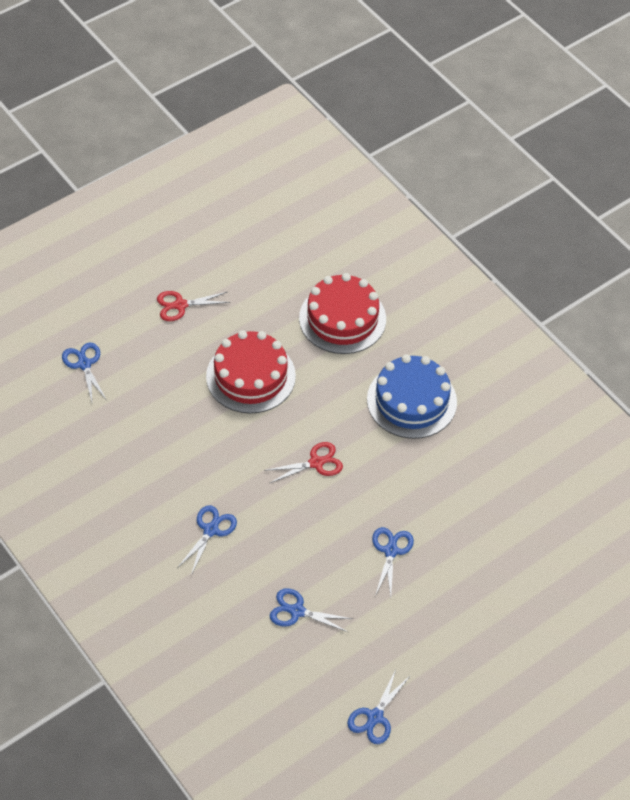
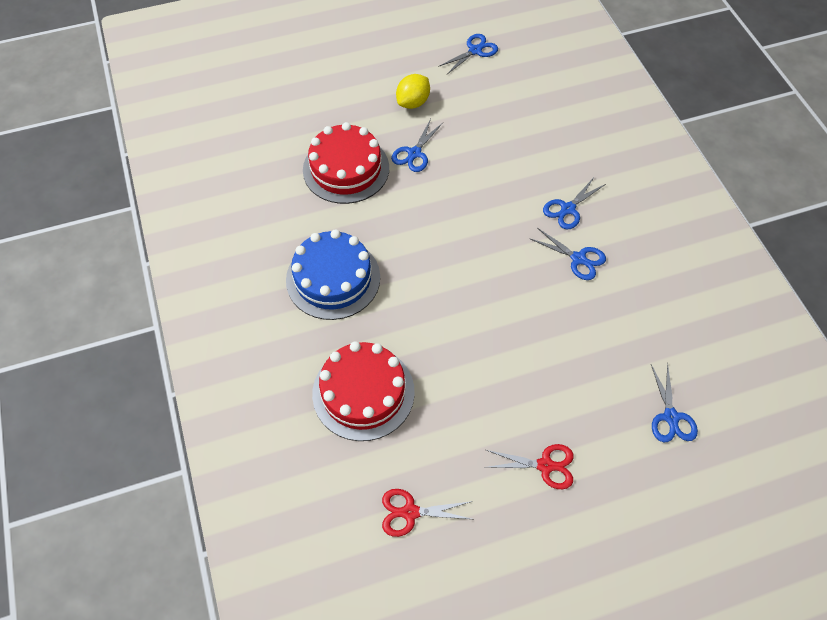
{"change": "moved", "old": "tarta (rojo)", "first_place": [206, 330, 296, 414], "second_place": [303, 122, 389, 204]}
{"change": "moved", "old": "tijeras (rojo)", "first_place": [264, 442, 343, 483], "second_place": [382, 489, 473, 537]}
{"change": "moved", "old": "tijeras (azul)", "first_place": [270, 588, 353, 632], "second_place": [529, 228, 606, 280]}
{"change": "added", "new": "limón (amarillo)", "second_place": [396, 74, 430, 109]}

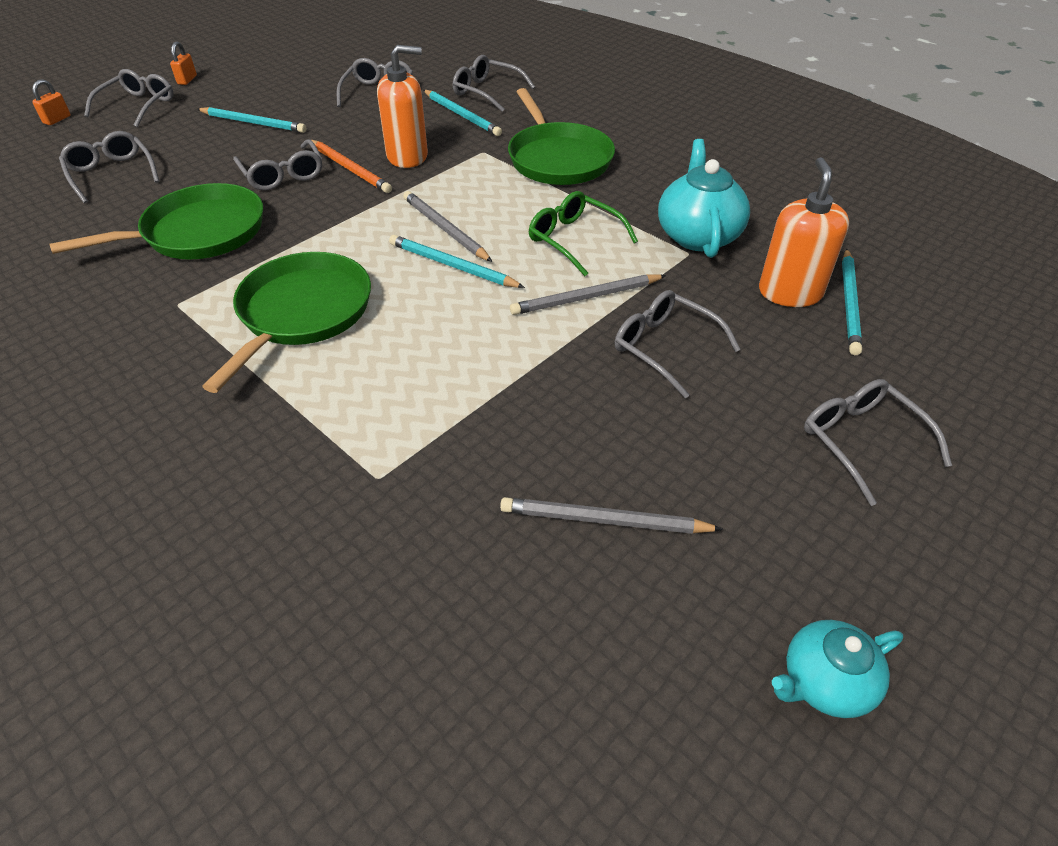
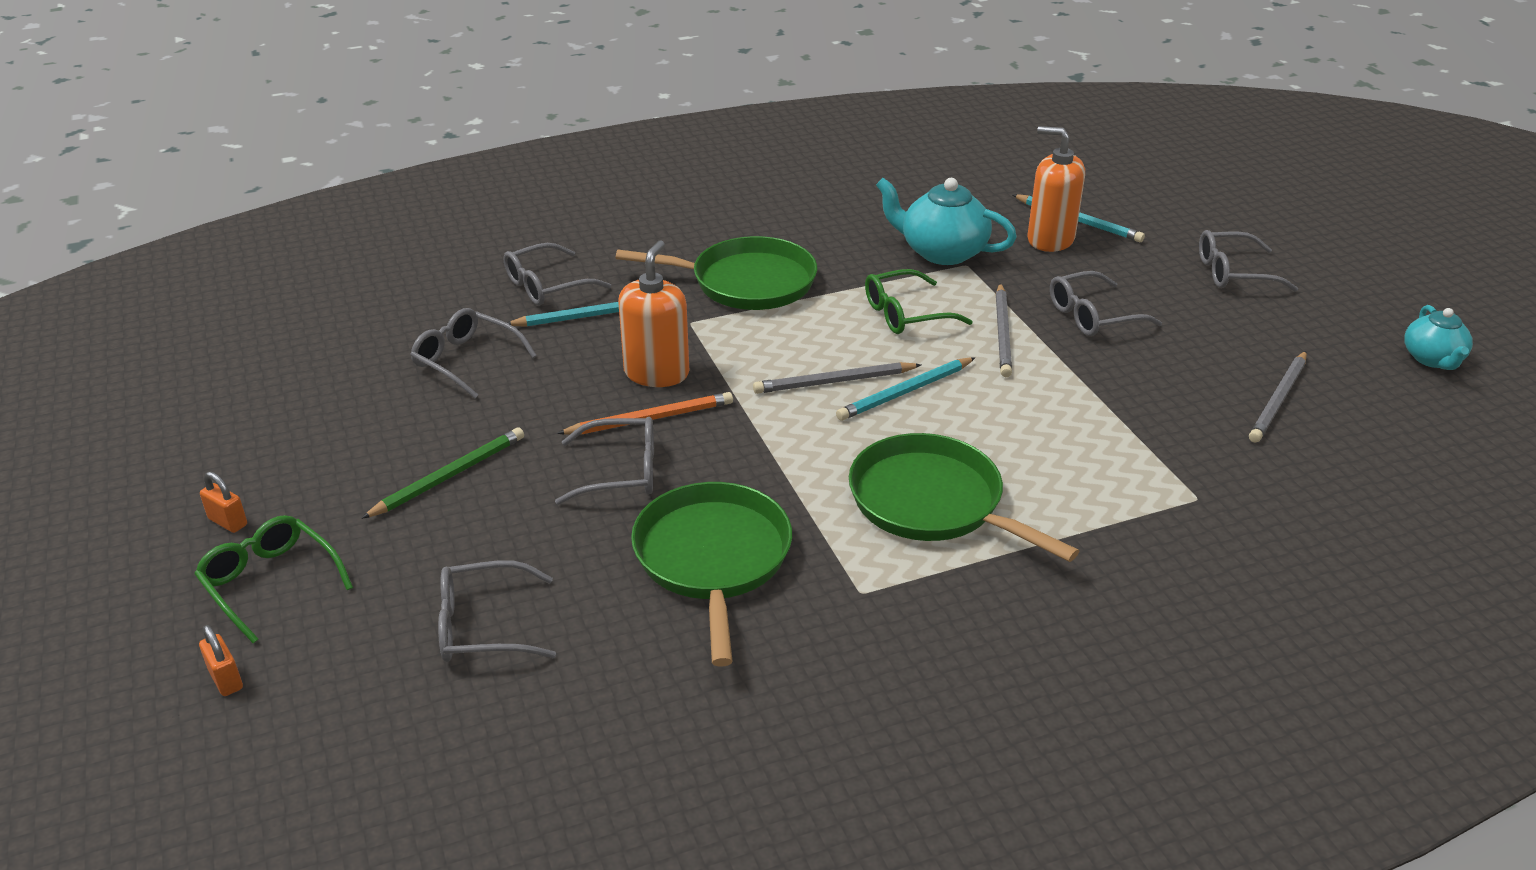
{"change": "recoloured", "old": "gafas (gris)", "new": "gafas (verde)", "first_place": [84, 69, 174, 128], "second_place": [194, 515, 353, 643]}
{"change": "recoloured", "old": "lápiz (turquesa)", "new": "lápiz (verde)", "first_place": [197, 107, 306, 133], "second_place": [361, 427, 524, 519]}

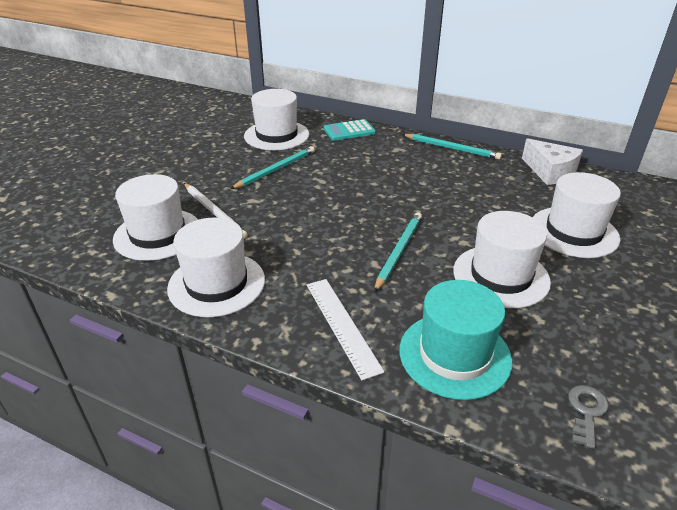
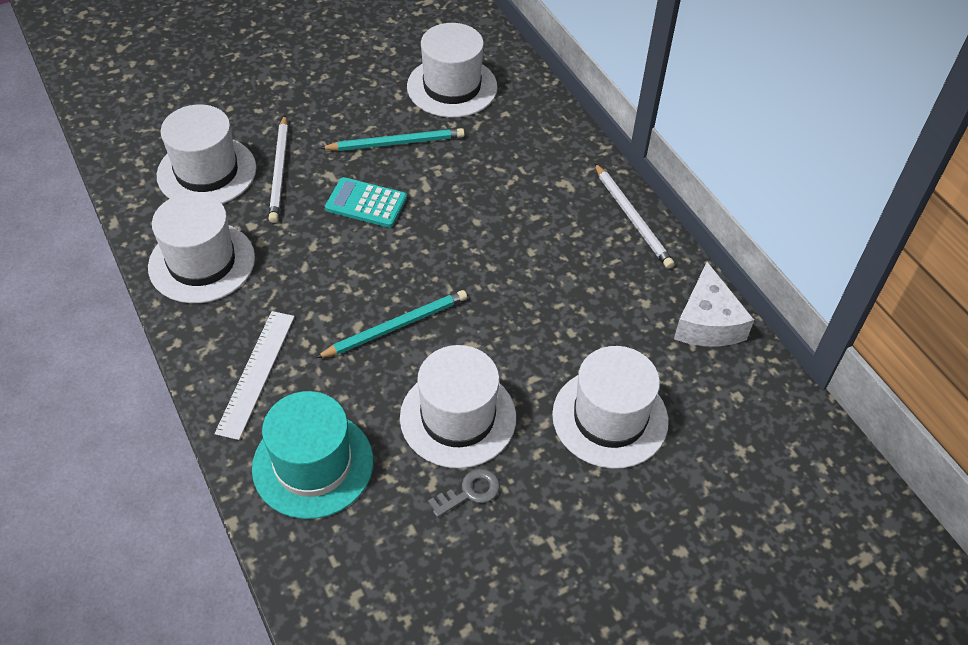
{"change": "moved", "old": "calculadora (turquesa)", "first_place": [324, 119, 376, 141], "second_place": [325, 177, 407, 228]}
{"change": "recoloured", "old": "lápiz (turquesa)", "new": "lápiz (blanco)", "first_place": [402, 134, 502, 160], "second_place": [594, 163, 674, 269]}
{"change": "moved", "old": "llave (gris)", "first_place": [569, 385, 608, 449], "second_place": [428, 469, 500, 517]}

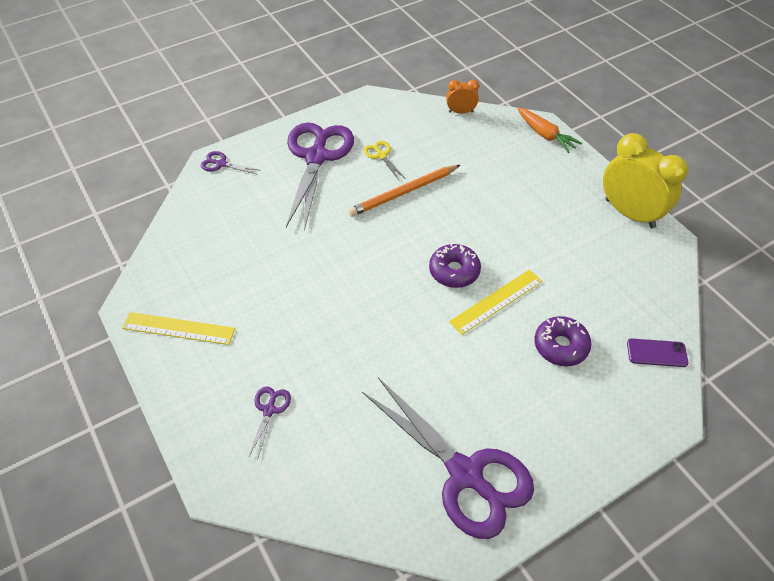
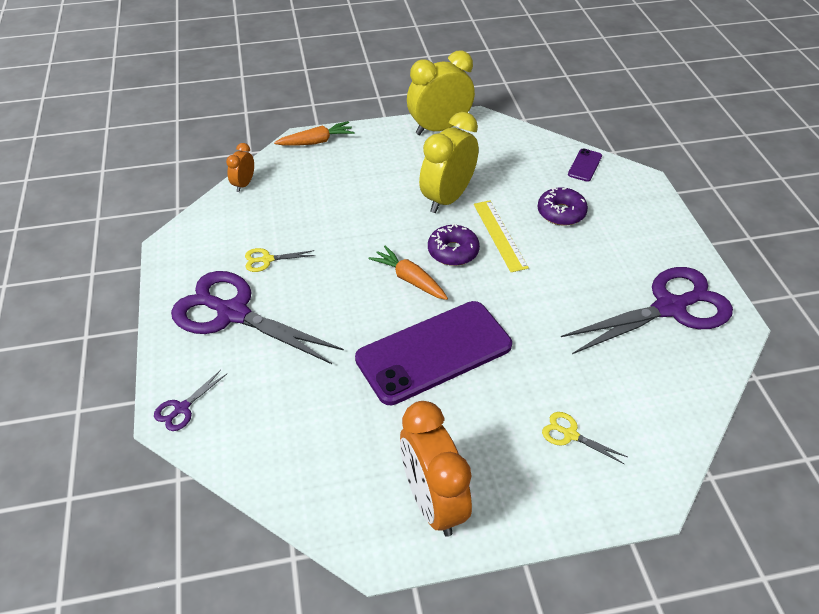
{"change": "replaced", "old": "regla (amarillo)", "new": "despertador (naranja)", "first_place": [122, 312, 235, 345], "second_place": [400, 401, 472, 537]}
{"change": "recoloured", "old": "tijeras (morado)", "new": "tijeras (amarillo)", "first_place": [248, 387, 291, 461], "second_place": [542, 412, 627, 464]}
{"change": "removed", "old": "lápiz (naranja)", "first_place": [348, 165, 460, 217]}
{"change": "added", "new": "móvil (morado)", "second_place": [355, 301, 512, 405]}
{"change": "added", "new": "zanahoria (naranja)", "second_place": [369, 245, 448, 300]}
{"change": "added", "new": "despertador (amarillo)", "second_place": [419, 112, 479, 213]}

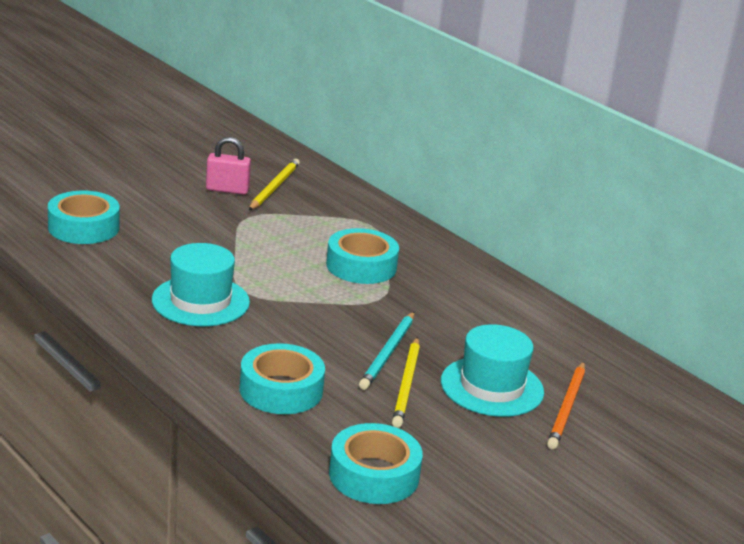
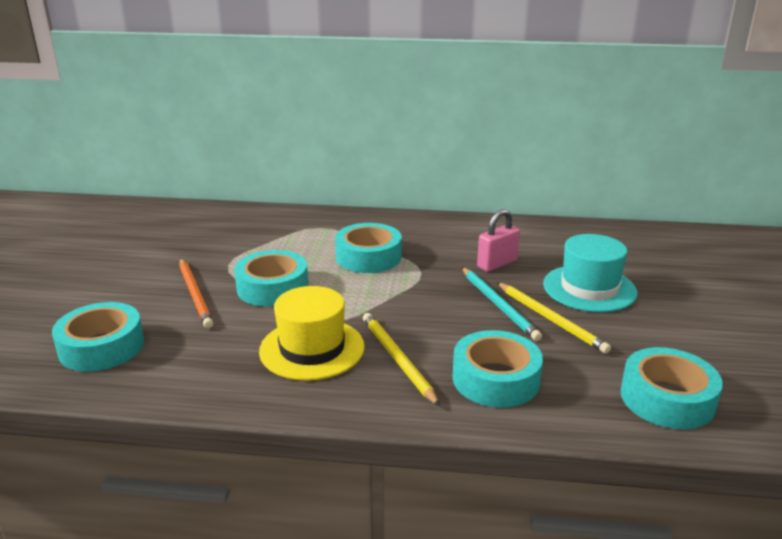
{"change": "recoloured", "old": "sombrero (turquesa)", "new": "sombrero (amarillo)", "first_place": [152, 243, 250, 326], "second_place": [259, 286, 365, 381]}
{"change": "moved", "old": "candado (rosa)", "first_place": [206, 137, 251, 195], "second_place": [477, 209, 520, 272]}
{"change": "moved", "old": "lápiz (amarillo)", "first_place": [249, 159, 300, 210], "second_place": [363, 313, 440, 406]}
{"change": "moved", "old": "lápiz (naranja)", "first_place": [547, 362, 585, 449], "second_place": [179, 259, 214, 328]}
{"change": "added", "new": "cinta adhesiva (turquesa)", "second_place": [234, 250, 308, 307]}

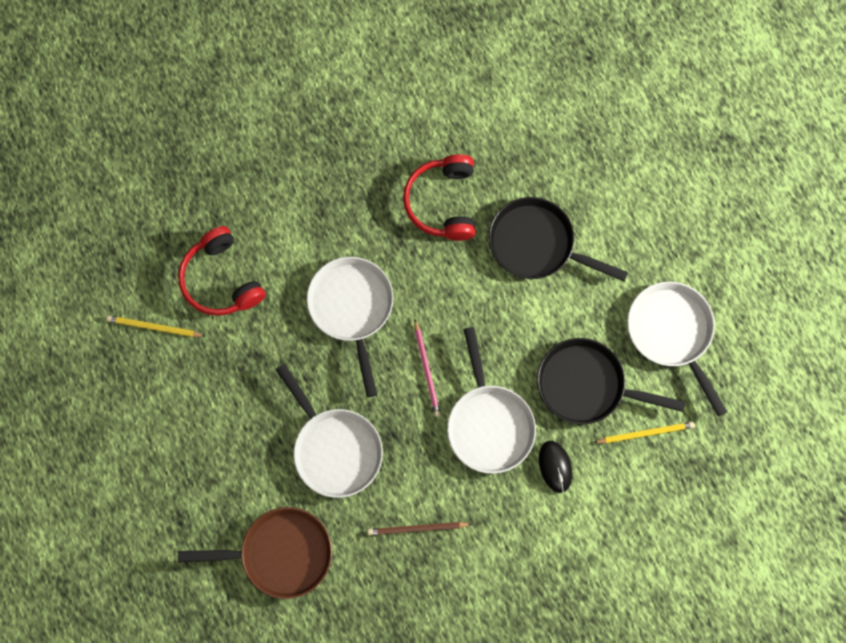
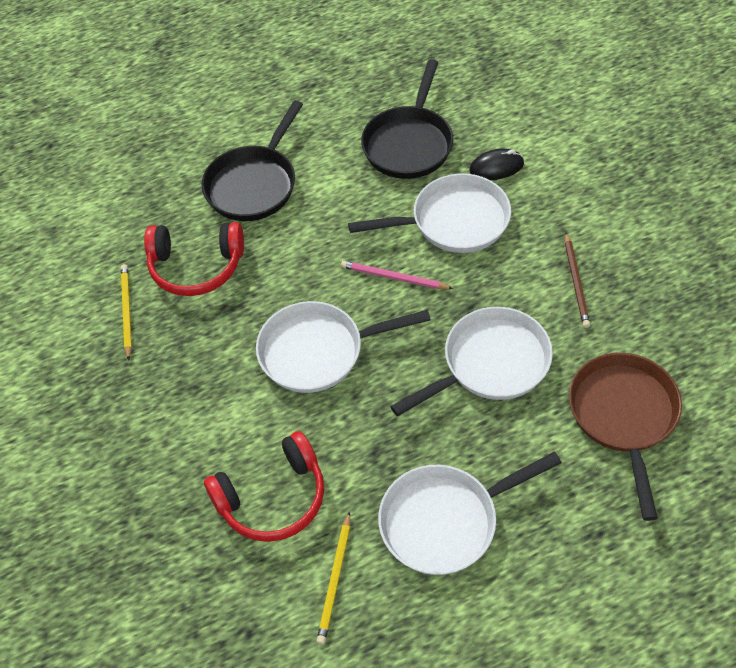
{"change": "turned", "old": "lápiz (rosa)", "first_place": [414, 320, 441, 417], "second_place": [341, 261, 453, 289], "degrees": -150}
{"change": "moved", "old": "lápiz (amarillo)", "first_place": [593, 422, 695, 443], "second_place": [121, 264, 132, 361]}
{"change": "moved", "old": "sartén (blanco)", "first_place": [627, 282, 728, 416], "second_place": [378, 452, 562, 575]}

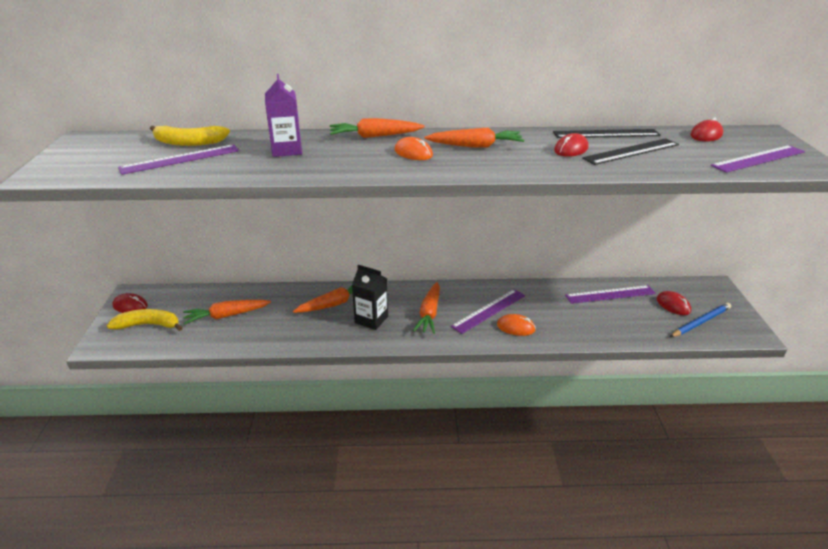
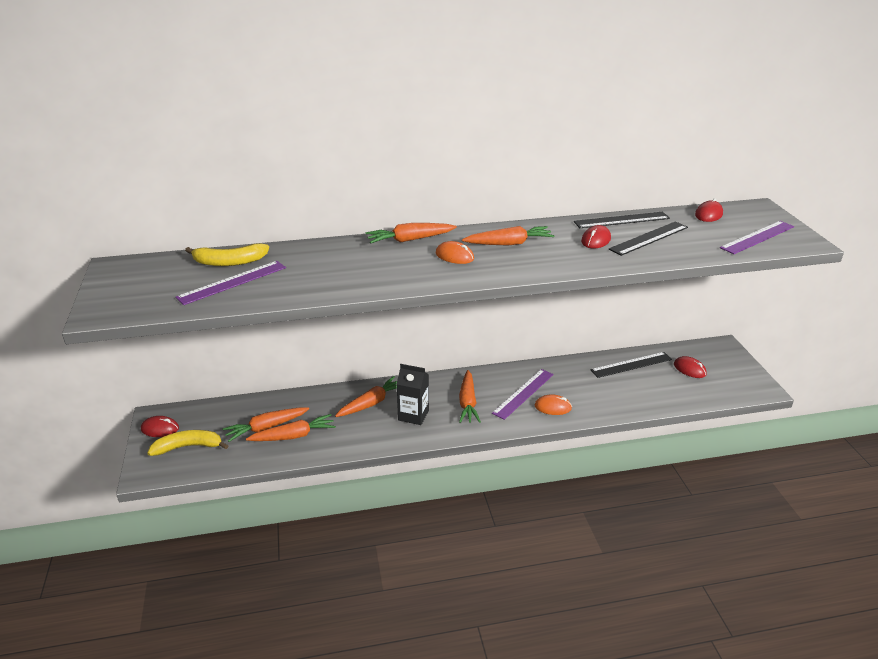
{"change": "removed", "old": "cartón de leche (morado)", "first_place": [265, 74, 302, 157]}
{"change": "recoloured", "old": "regla (morado)", "new": "regla (negro)", "first_place": [565, 285, 656, 304], "second_place": [590, 352, 672, 378]}
{"change": "removed", "old": "lápiz (azul)", "first_place": [670, 303, 731, 337]}
{"change": "added", "new": "zanahoria (naranja)", "second_place": [246, 414, 336, 441]}

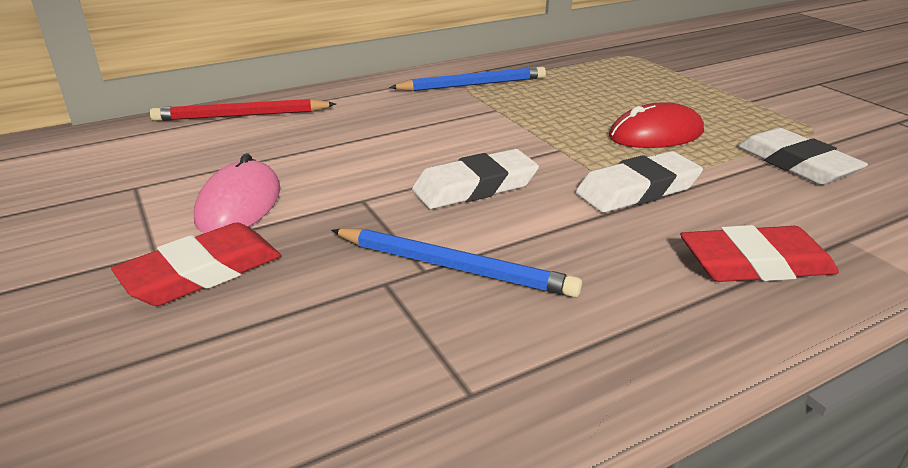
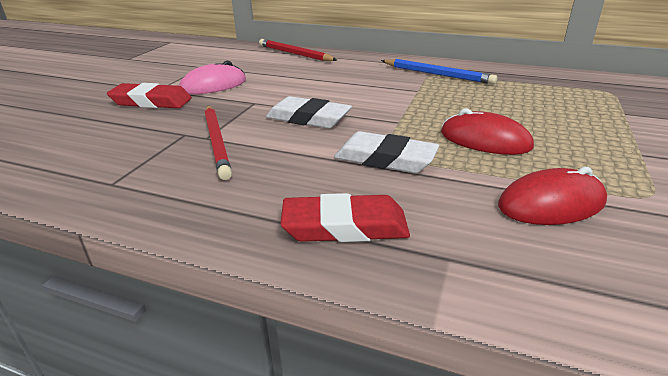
{"change": "recoloured", "old": "lápiz (azul)", "new": "lápiz (rojo)", "first_place": [331, 228, 582, 297], "second_place": [205, 105, 232, 180]}
{"change": "turned", "old": "goma de borrar (rojo)", "first_place": [680, 225, 839, 282], "second_place": [280, 193, 410, 242], "degrees": -45}
{"change": "replaced", "old": "goma de borrar (blanco)", "new": "ratón (rojo)", "first_place": [738, 128, 868, 185], "second_place": [498, 167, 607, 225]}

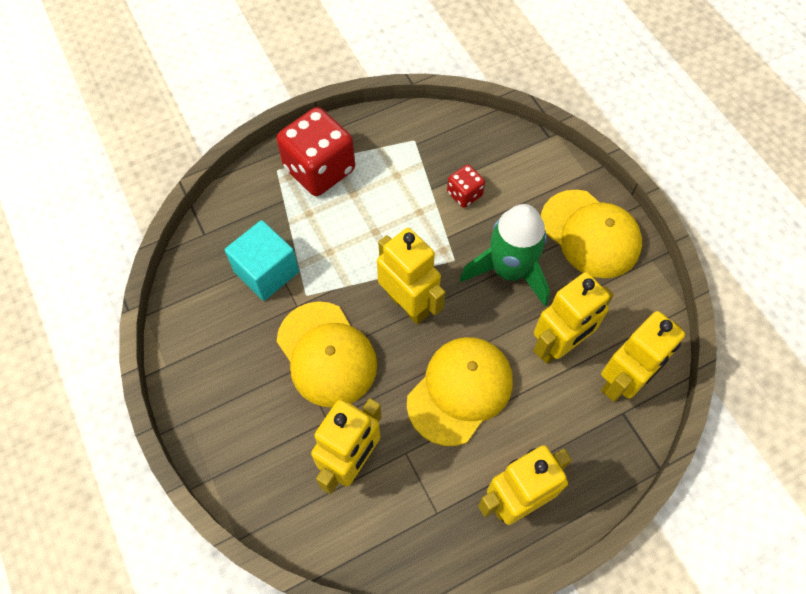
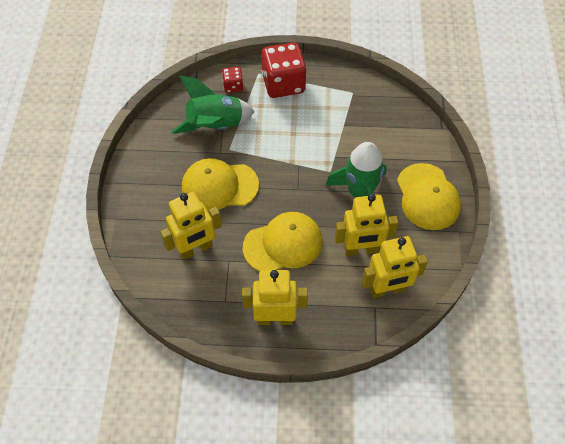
{"change": "replaced", "old": "cubo (turquesa)", "new": "cohete (verde)", "first_place": [225, 220, 299, 301], "second_place": [172, 76, 255, 134]}
{"change": "turned", "old": "gorra (amarillo)", "first_place": [277, 302, 377, 408], "second_place": [182, 158, 259, 211], "degrees": 90}
{"change": "removed", "old": "robot (amarillo)", "first_place": [377, 228, 445, 324]}
{"change": "moved", "old": "dado (rojo)", "first_place": [447, 165, 485, 208], "second_place": [222, 67, 243, 93]}

